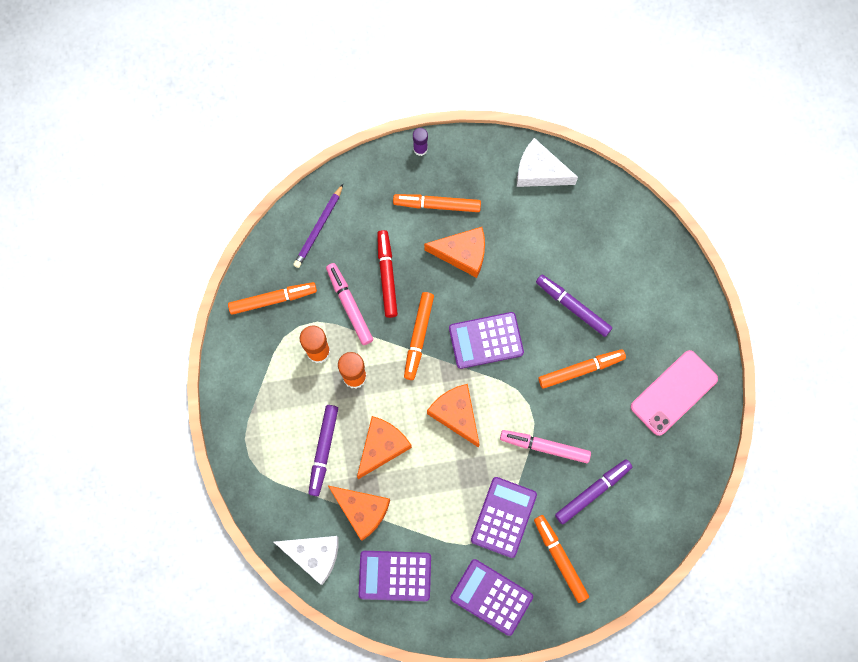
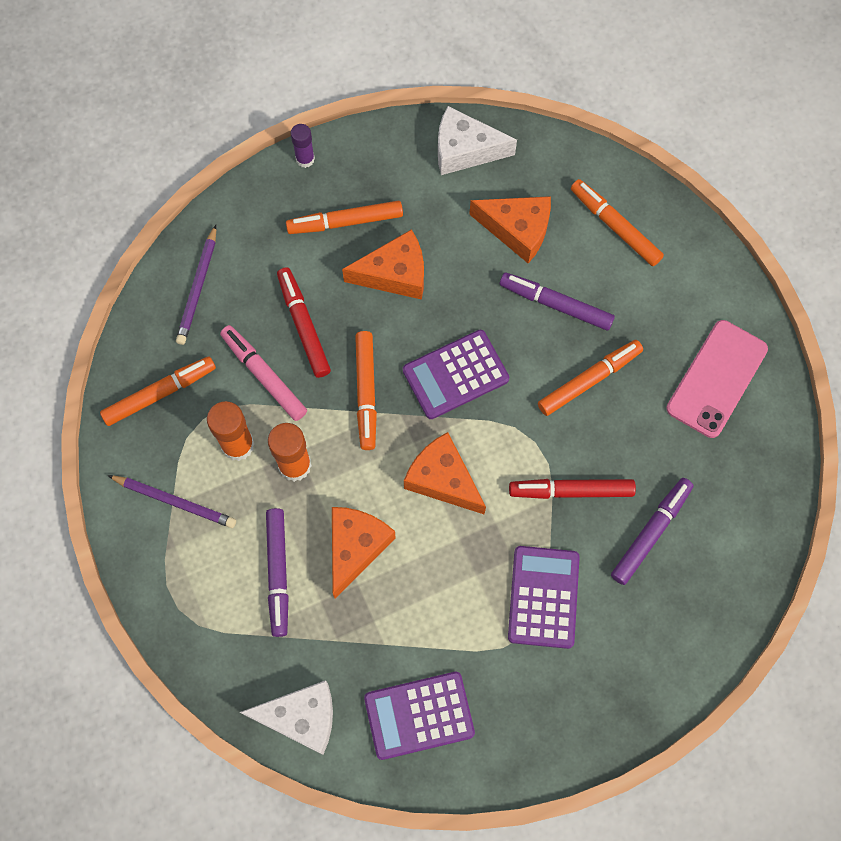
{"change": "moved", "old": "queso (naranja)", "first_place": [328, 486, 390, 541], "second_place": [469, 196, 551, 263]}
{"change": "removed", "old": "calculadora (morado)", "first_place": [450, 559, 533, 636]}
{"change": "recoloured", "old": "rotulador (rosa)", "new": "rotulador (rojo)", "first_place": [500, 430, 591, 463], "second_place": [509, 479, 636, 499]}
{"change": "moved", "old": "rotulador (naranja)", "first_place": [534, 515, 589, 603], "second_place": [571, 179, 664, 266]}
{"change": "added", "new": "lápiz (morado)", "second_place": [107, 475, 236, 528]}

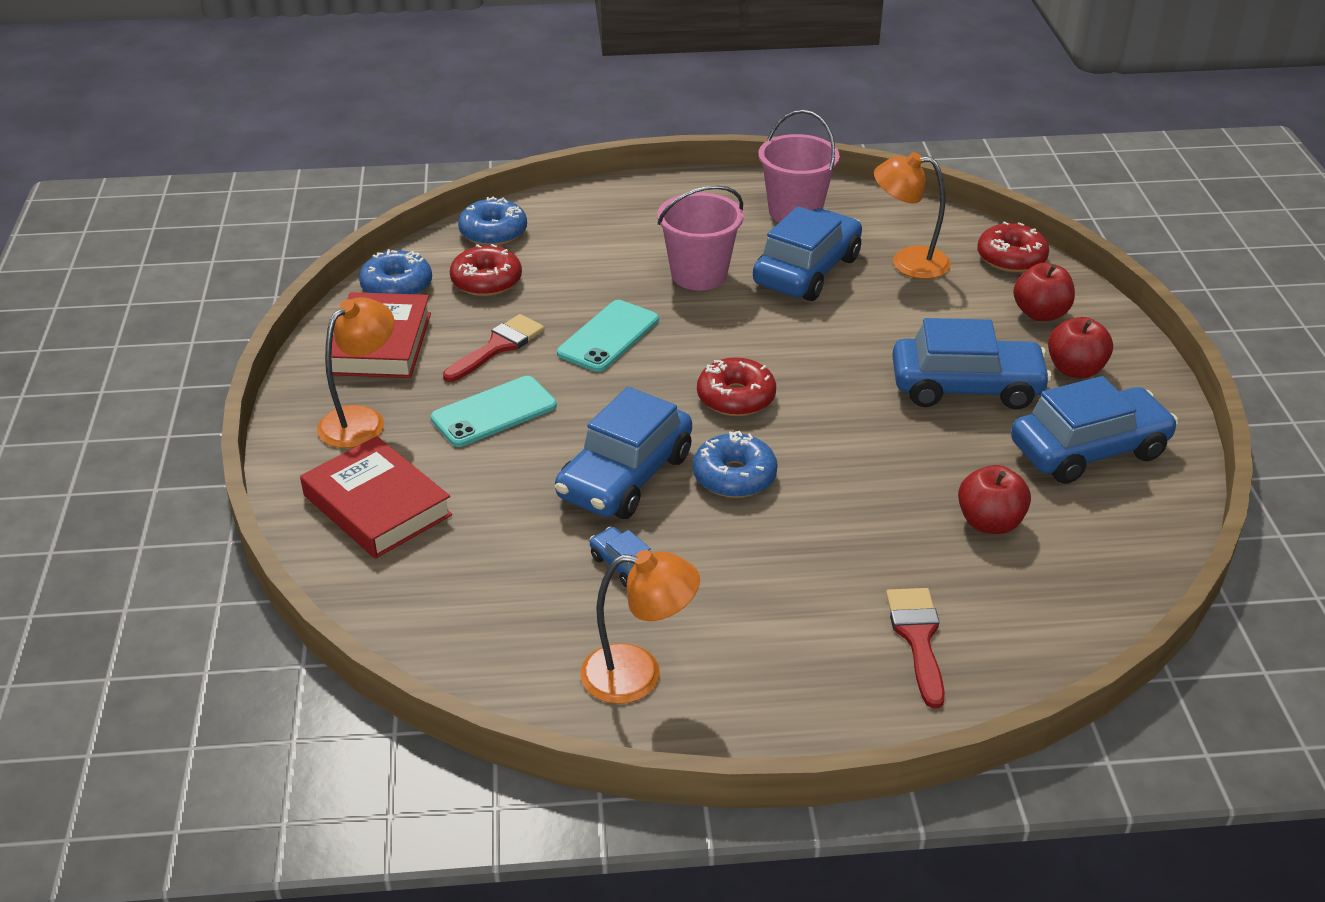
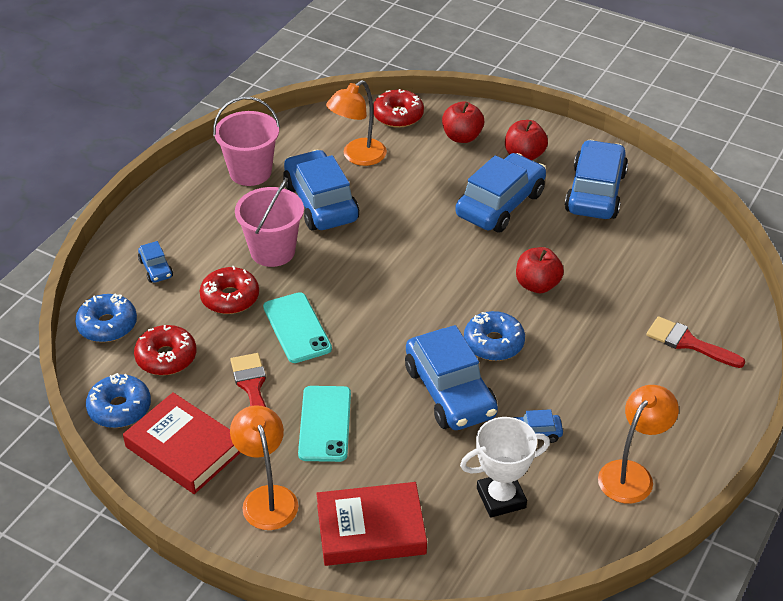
{"change": "moved", "old": "rosquilla (rojo)", "first_place": [697, 357, 776, 416], "second_place": [199, 266, 259, 314]}
{"change": "moved", "old": "manzana (rojo)", "first_place": [958, 465, 1031, 534], "second_place": [516, 247, 564, 293]}
{"change": "added", "new": "coche (azul)", "second_place": [138, 241, 173, 283]}
{"change": "added", "new": "trofeo (blanco)", "second_place": [460, 417, 550, 518]}

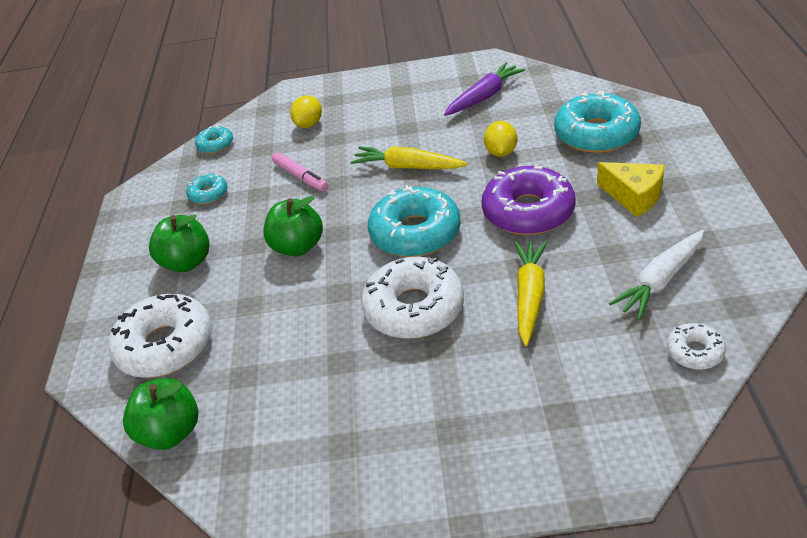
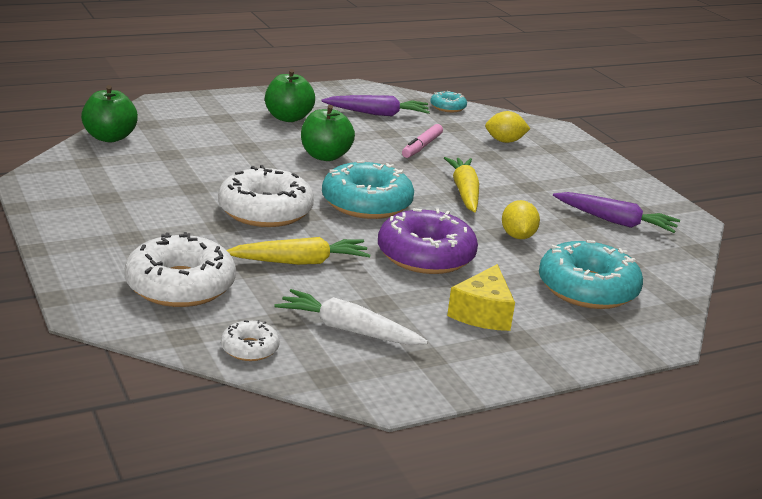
{"change": "moved", "old": "rosquilla (blanco)", "first_place": [109, 294, 212, 378], "second_place": [124, 232, 236, 307]}
{"change": "replaced", "old": "rosquilla (turquesa)", "new": "zanahoria (morado)", "first_place": [186, 174, 228, 204], "second_place": [322, 95, 430, 116]}
{"change": "turned", "old": "limón (amarillo)", "first_place": [484, 121, 518, 157], "second_place": [502, 200, 540, 239], "degrees": -75}

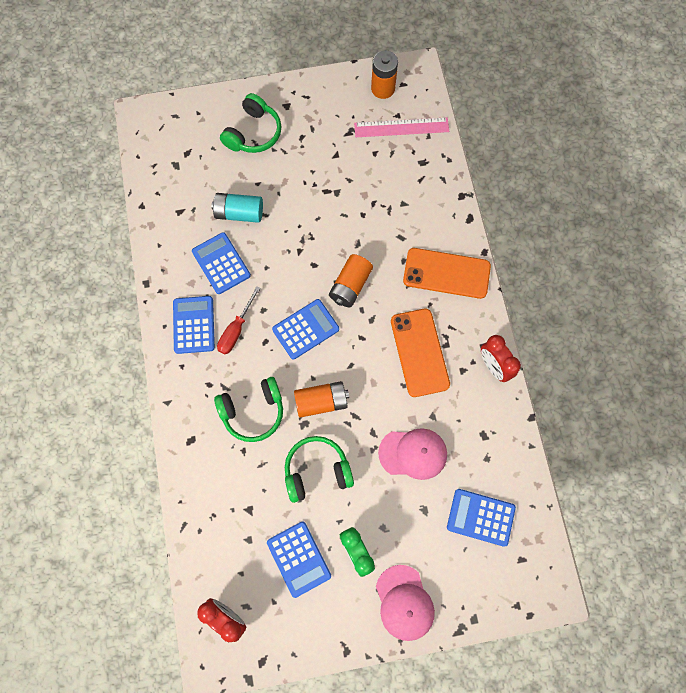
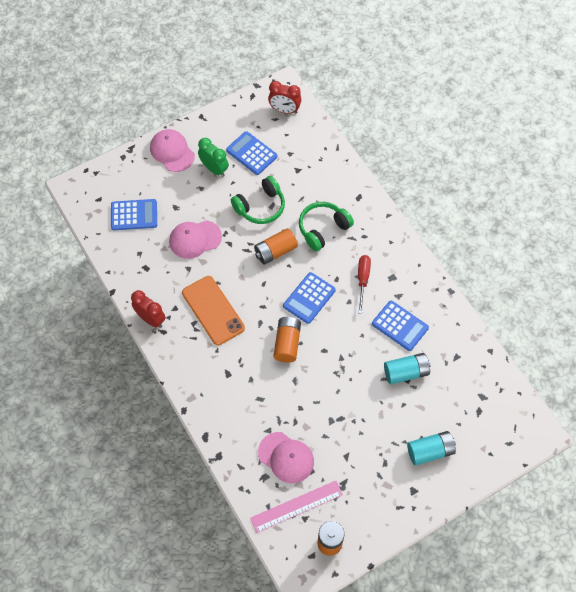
{"change": "removed", "old": "calculadora (azul)", "first_place": [173, 296, 215, 354]}
{"change": "replaced", "old": "auriculares (verde)", "new": "pila (turquesa)", "first_place": [220, 93, 281, 153], "second_place": [407, 431, 456, 465]}
{"change": "removed", "old": "móvil (naranja)", "first_place": [403, 248, 491, 299]}
{"change": "added", "new": "gorra (rosa)", "second_place": [258, 432, 314, 483]}

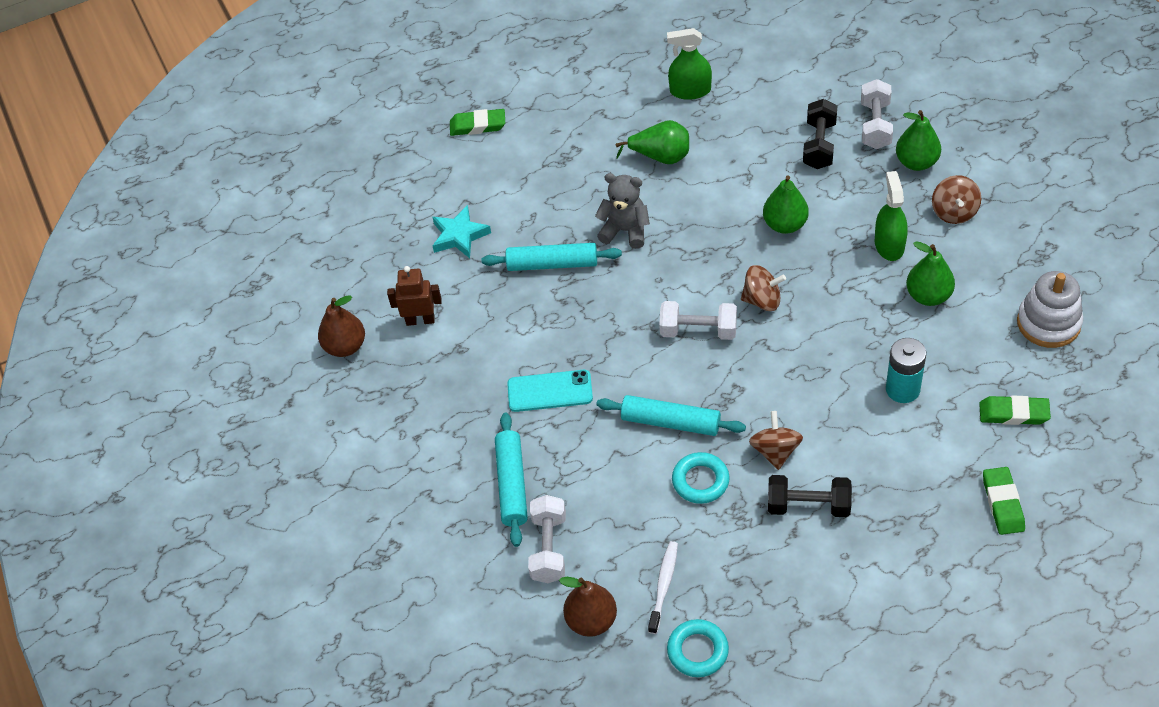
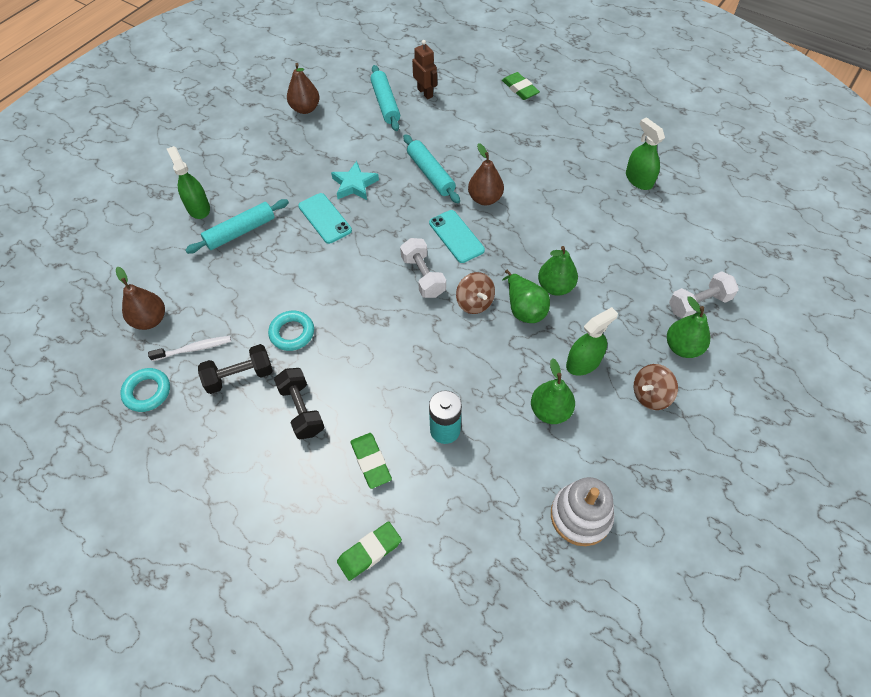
{"change": "moved", "old": "robot (marrón)", "first_place": [387, 266, 442, 326], "second_place": [412, 40, 437, 99]}
{"change": "moved", "old": "estrella (turquesa)", "first_place": [432, 205, 491, 258], "second_place": [331, 161, 379, 200]}
{"change": "removed", "old": "mancuerna (blanco)", "first_place": [528, 495, 566, 583]}
{"change": "replaced", "old": "osito (gris)", "new": "pera (marrón)", "first_place": [595, 173, 650, 249], "second_place": [468, 143, 504, 205]}
{"change": "moved", "old": "rodillo (turquesa)", "first_place": [596, 395, 746, 436], "second_place": [370, 65, 400, 131]}
{"change": "moved", "old": "pera (verde)", "first_place": [616, 120, 689, 164], "second_place": [502, 270, 550, 323]}
{"change": "removed", "old": "peonza (marrón)", "first_place": [749, 411, 803, 470]}
{"change": "moved", "old": "mancuerna (negro)", "first_place": [803, 99, 837, 169], "second_place": [198, 344, 273, 394]}
{"change": "moved", "old": "goma de borrar (verde)", "first_place": [979, 396, 1051, 425], "second_place": [350, 433, 392, 489]}
{"change": "added", "new": "pulverizador (verde)", "second_place": [167, 146, 210, 219]}
{"change": "added", "new": "móvil (turquesa)", "second_place": [429, 210, 485, 263]}

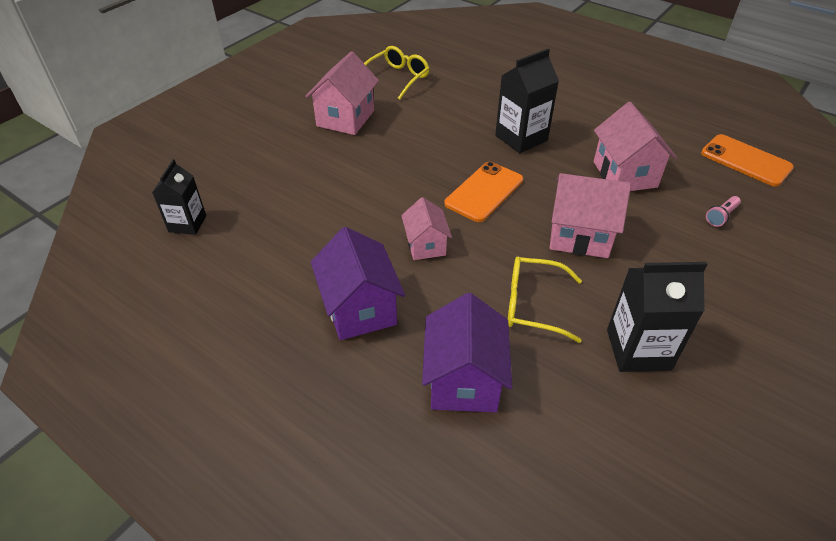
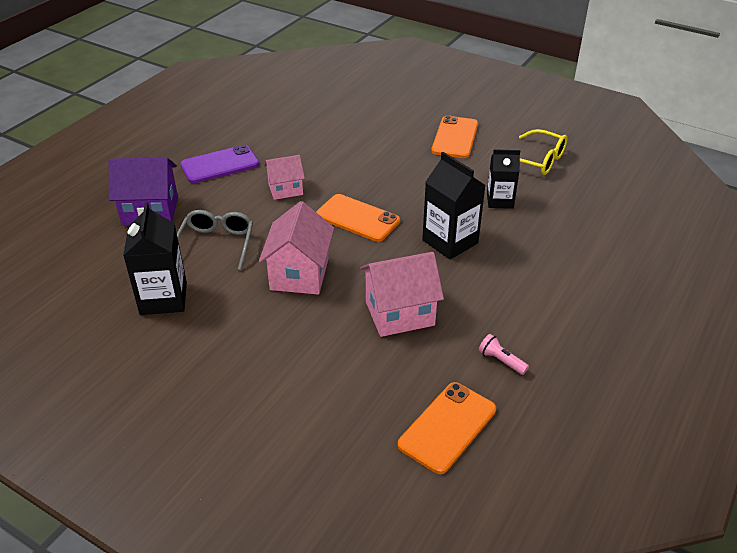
{"change": "moved", "old": "cartón de leche (negro)", "first_place": [152, 159, 206, 235], "second_place": [487, 149, 520, 209]}
{"change": "replaced", "old": "casa (rosa)", "new": "móvil (naranja)", "first_place": [305, 51, 379, 135], "second_place": [431, 115, 478, 158]}
{"change": "replaced", "old": "casa (morado)", "new": "móvil (morado)", "first_place": [311, 227, 405, 340], "second_place": [180, 145, 259, 183]}
{"change": "recoloured", "old": "gafas (amarillo)", "new": "gafas (gris)", "first_place": [508, 257, 582, 343], "second_place": [177, 210, 253, 270]}
{"change": "moved", "old": "lámpara de mano (rosa)", "first_place": [706, 196, 741, 227], "second_place": [479, 334, 529, 375]}

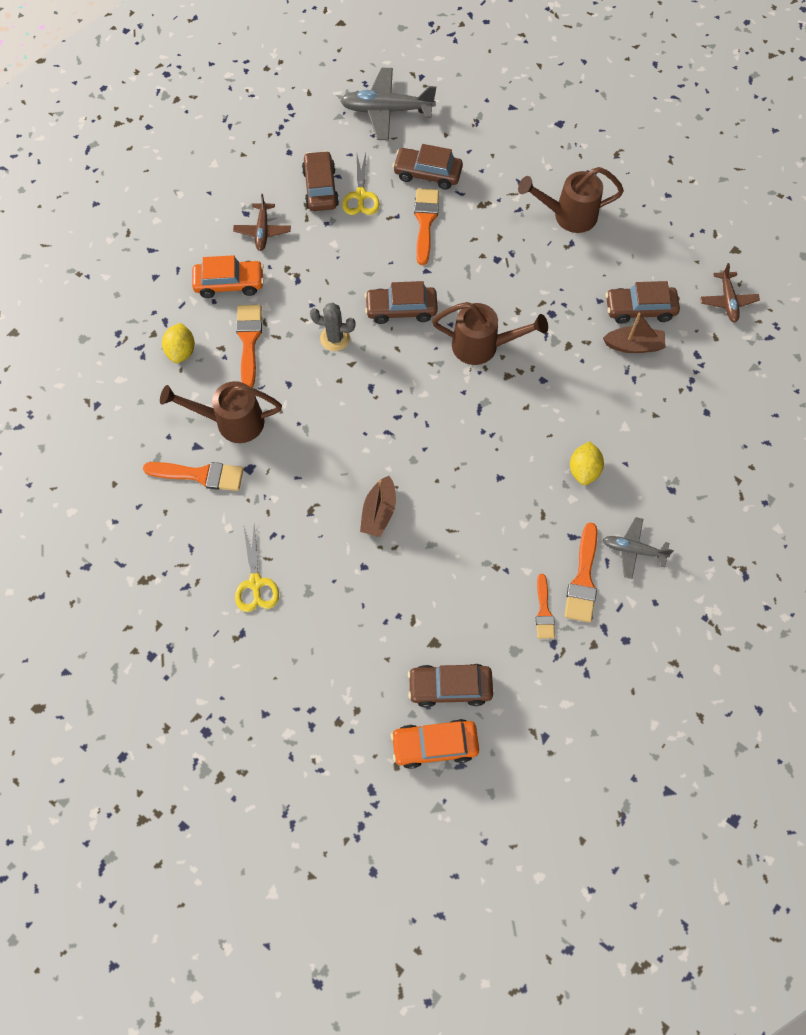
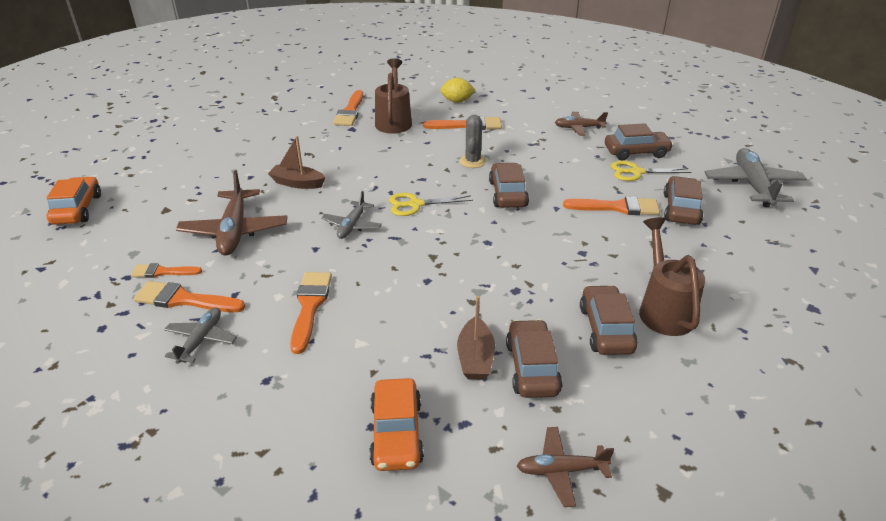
{"change": "moved", "old": "coche (naranja)", "first_place": [192, 255, 264, 298], "second_place": [369, 378, 424, 471]}
{"change": "moved", "old": "tijeras (amarillo)", "first_place": [235, 525, 279, 612], "second_place": [389, 193, 473, 216]}
{"change": "moved", "old": "coche (marrón)", "first_place": [408, 664, 493, 707], "second_place": [580, 285, 638, 355]}
{"change": "removed", "old": "regadera (marrón)", "first_place": [432, 302, 548, 365]}
{"change": "replaced", "old": "limón (amarillo)", "new": "pincel (naranja)", "first_place": [570, 442, 604, 485], "second_place": [290, 272, 332, 354]}
{"change": "added", "new": "avión (marrón)", "second_place": [176, 170, 287, 256]}
{"change": "added", "new": "avión (gris)", "second_place": [321, 191, 382, 239]}

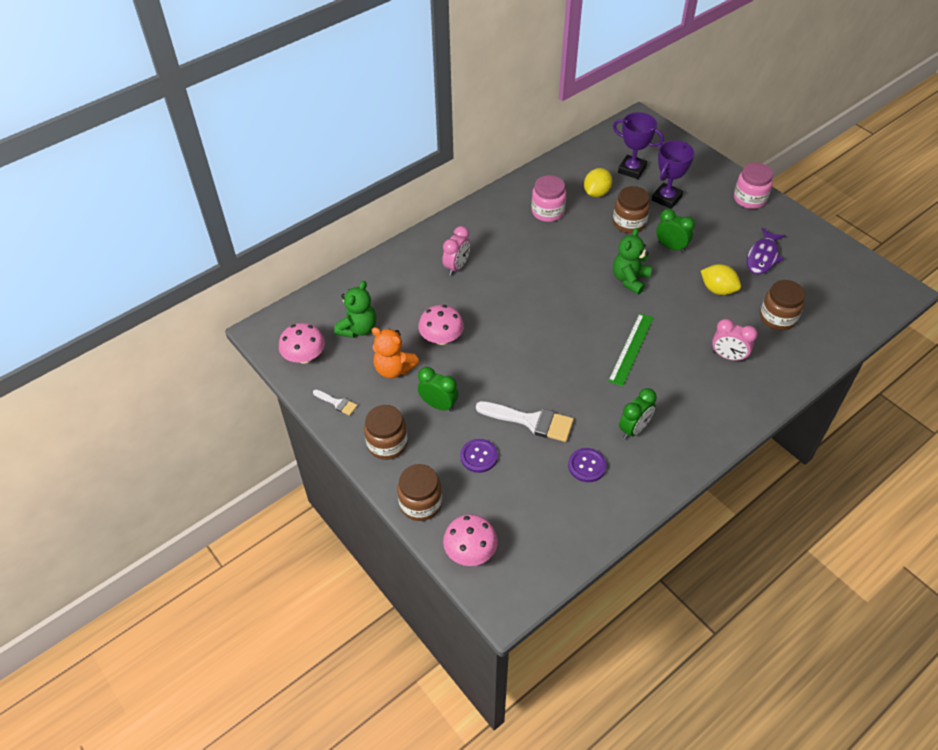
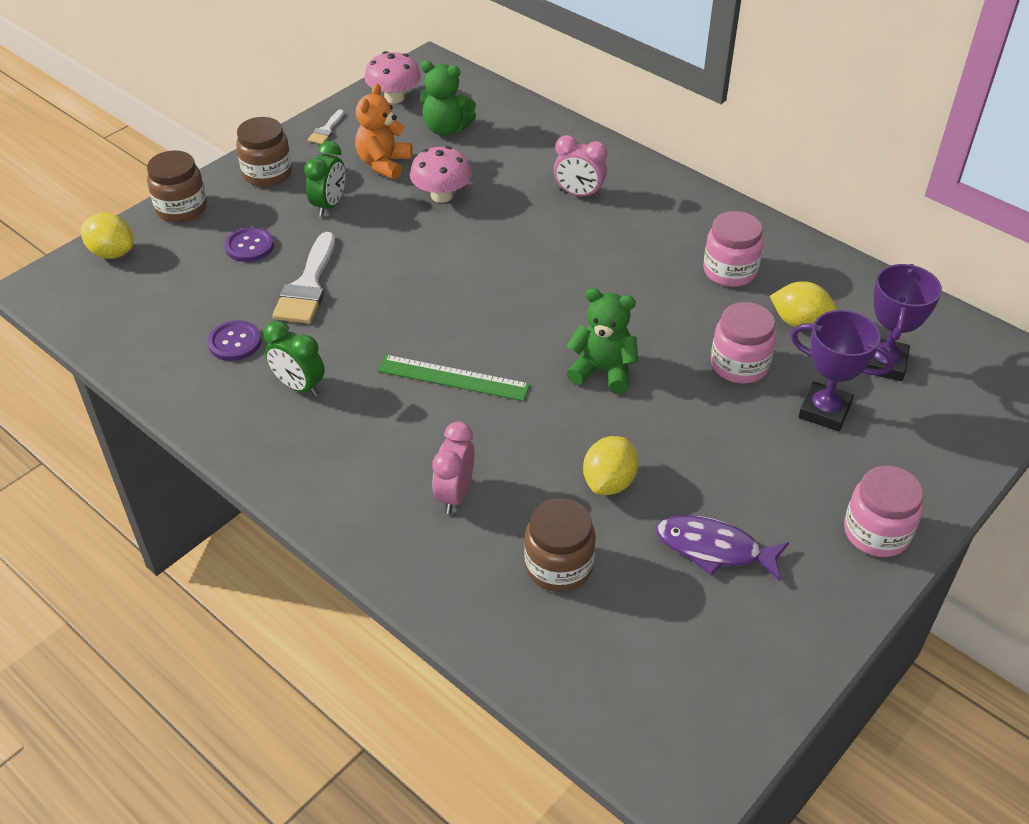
{"change": "replaced", "old": "seta (rosa)", "new": "limón (amarillo)", "first_place": [443, 514, 498, 566], "second_place": [81, 213, 134, 259]}
{"change": "recoloured", "old": "tarro (marrón)", "new": "tarro (rosa)", "first_place": [613, 186, 650, 233], "second_place": [711, 302, 776, 384]}
{"change": "removed", "old": "despertador (verde)", "first_place": [656, 209, 695, 253]}

